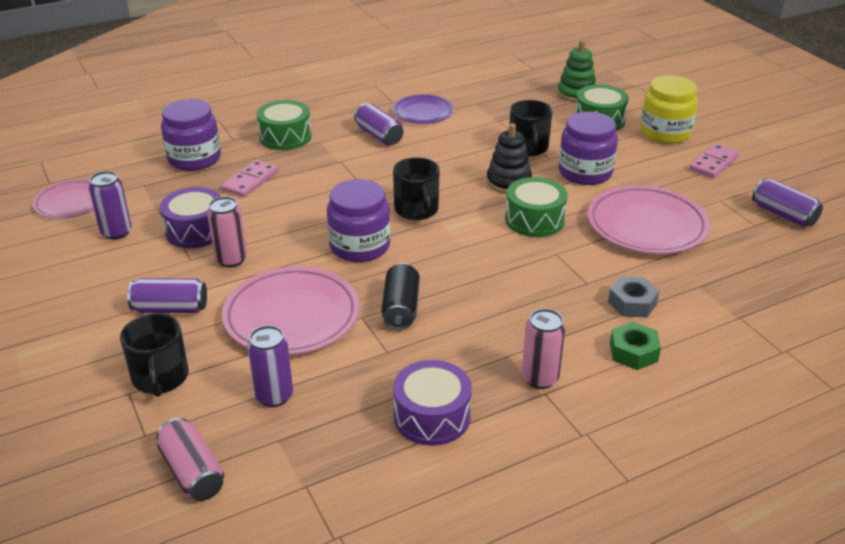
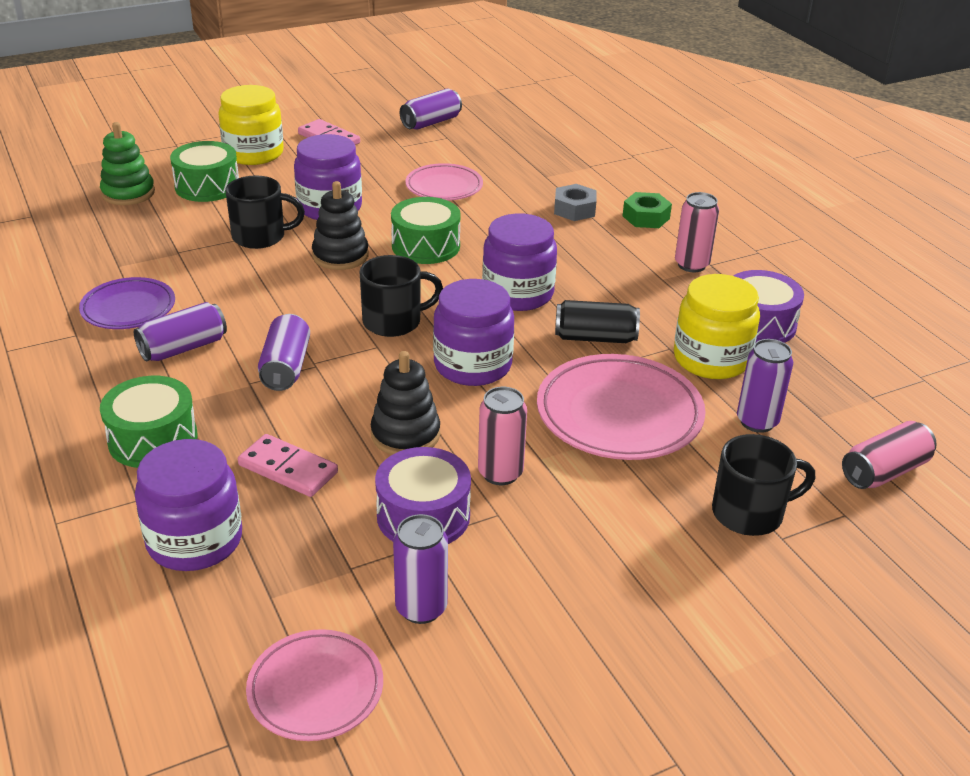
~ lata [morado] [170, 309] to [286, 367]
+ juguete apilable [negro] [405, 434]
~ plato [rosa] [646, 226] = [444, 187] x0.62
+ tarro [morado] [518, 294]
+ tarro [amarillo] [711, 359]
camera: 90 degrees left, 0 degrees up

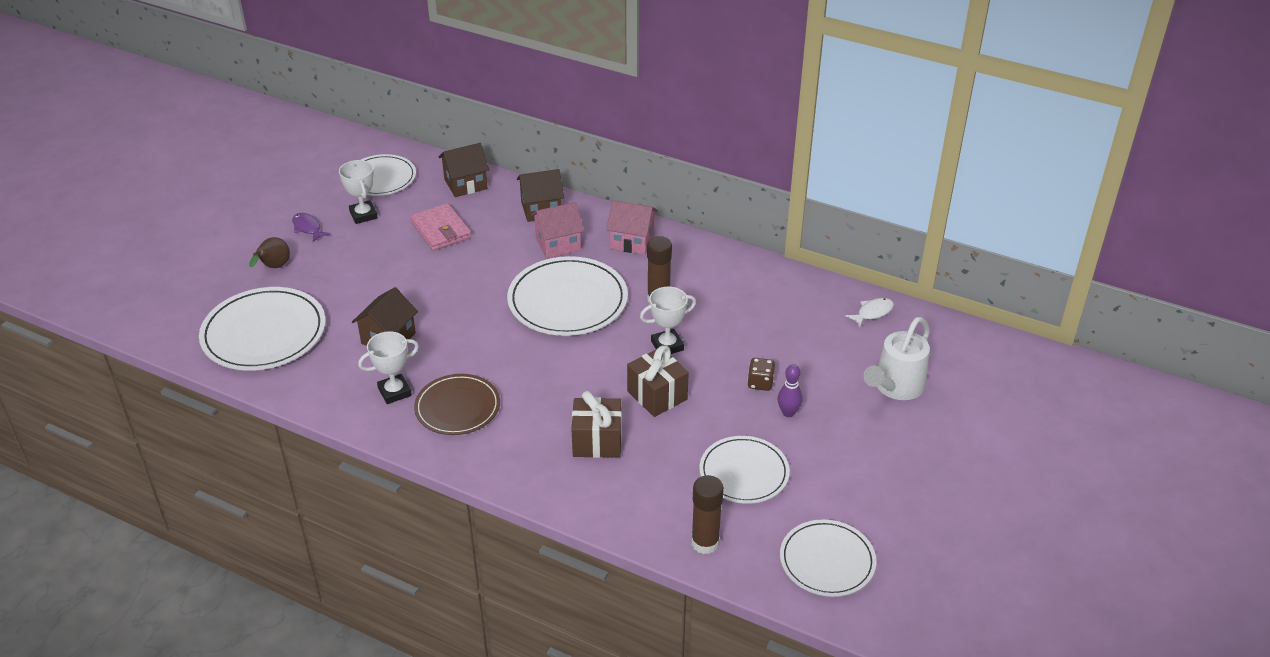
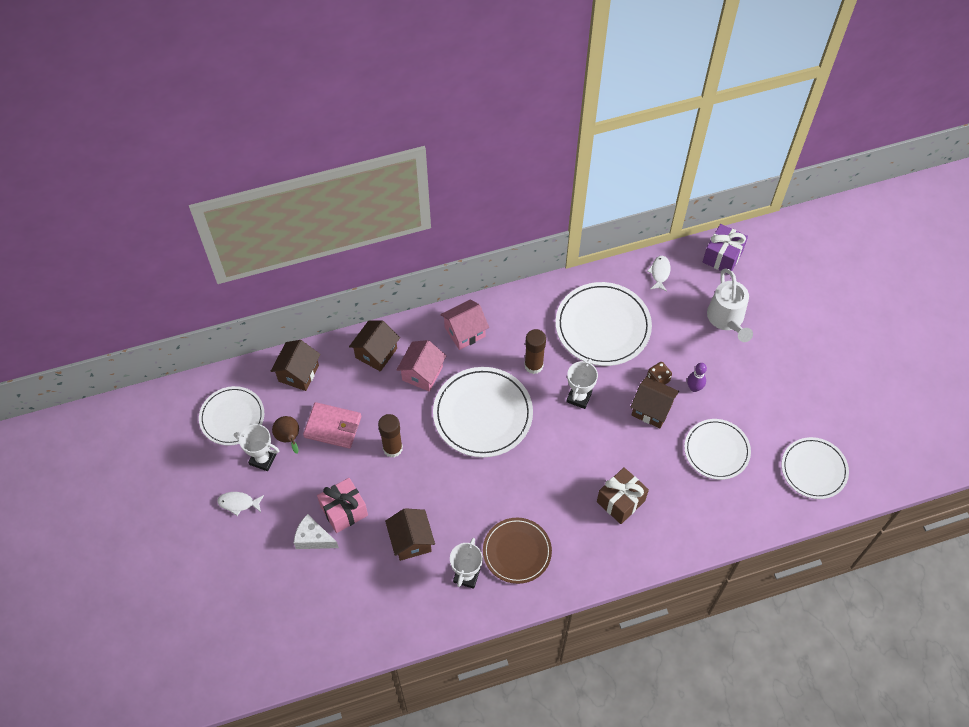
~ pez [morado] [308, 228] to pez [blanco] [238, 503]
~ pera [marrón] [274, 267] to [289, 438]
+ queso [blanco] [313, 538]
+ regalo [rosa] [344, 511]
~ barra de pegamento [marrón] [705, 543] to [392, 448]
~ plato [blanco] [264, 333] to [603, 326]
+ casa [marrón] [651, 409]
+ regalo [morado] [722, 257]
- regalo [marrón] [657, 395]
camera: 45 degrees left, 20 degrees up

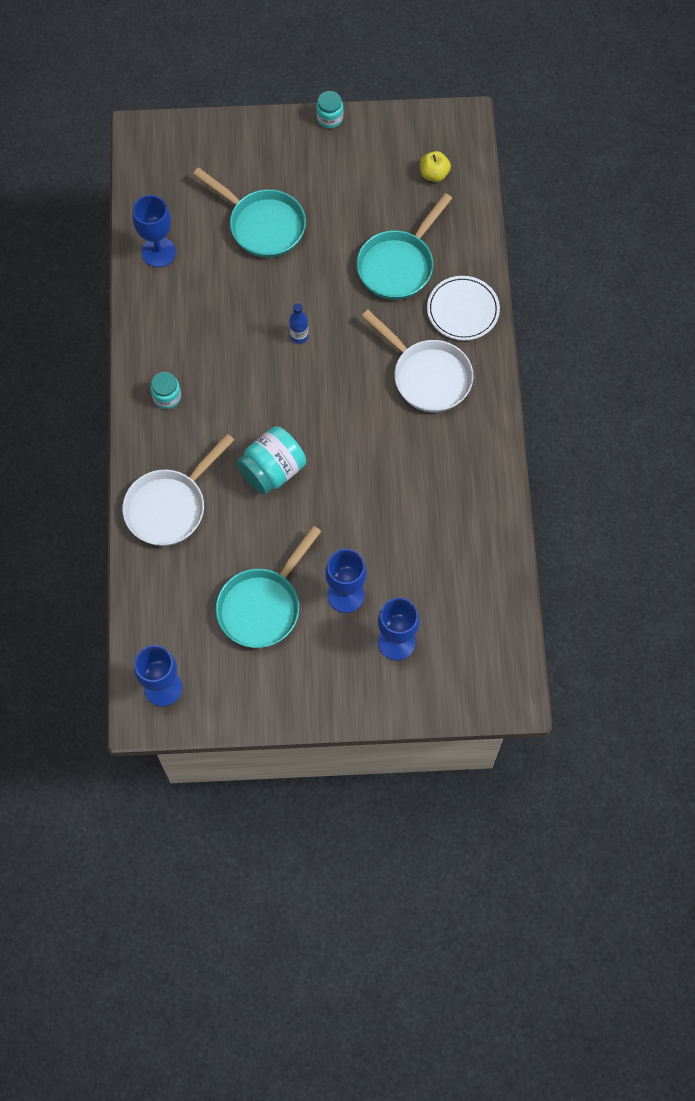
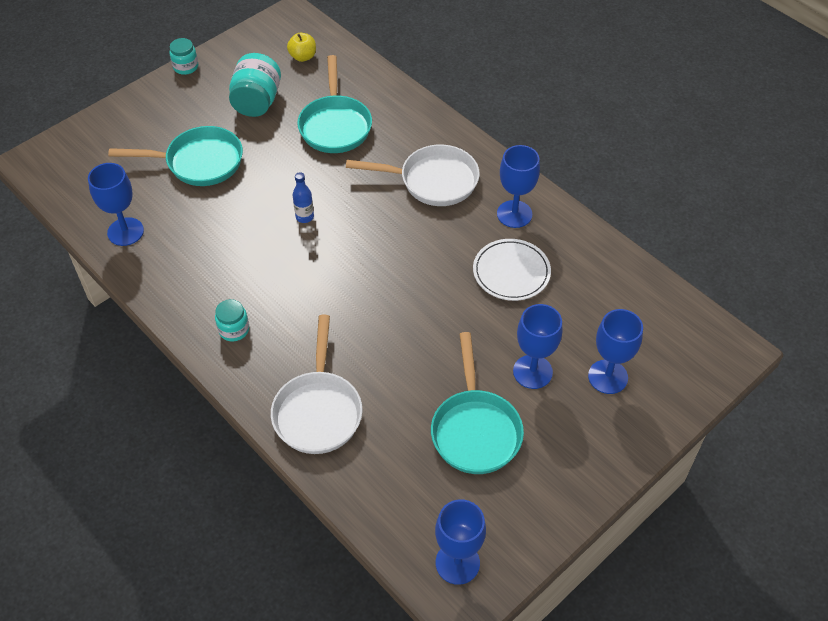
~ tarro [turquesa] [272, 470] to [257, 102]
~ plato [blanco] [462, 310] to [511, 272]
+ copa [azul] [514, 214]
camera: 40 degrees left, 15 degrees down

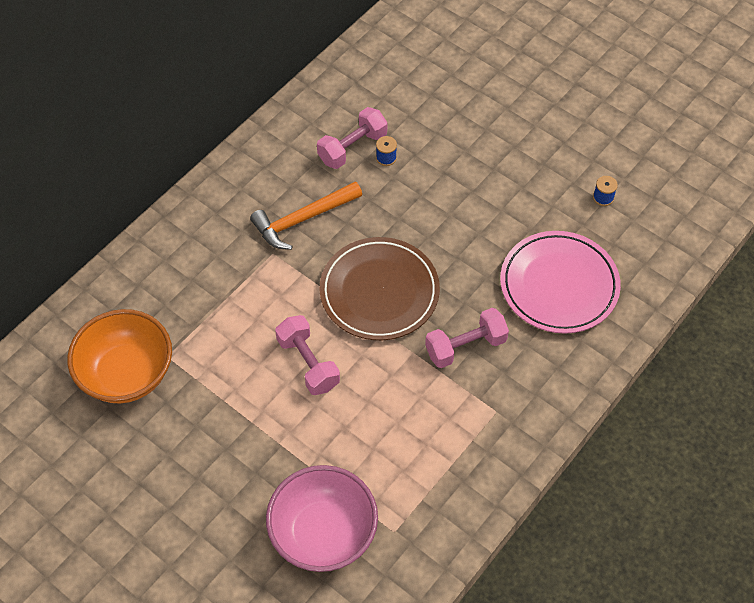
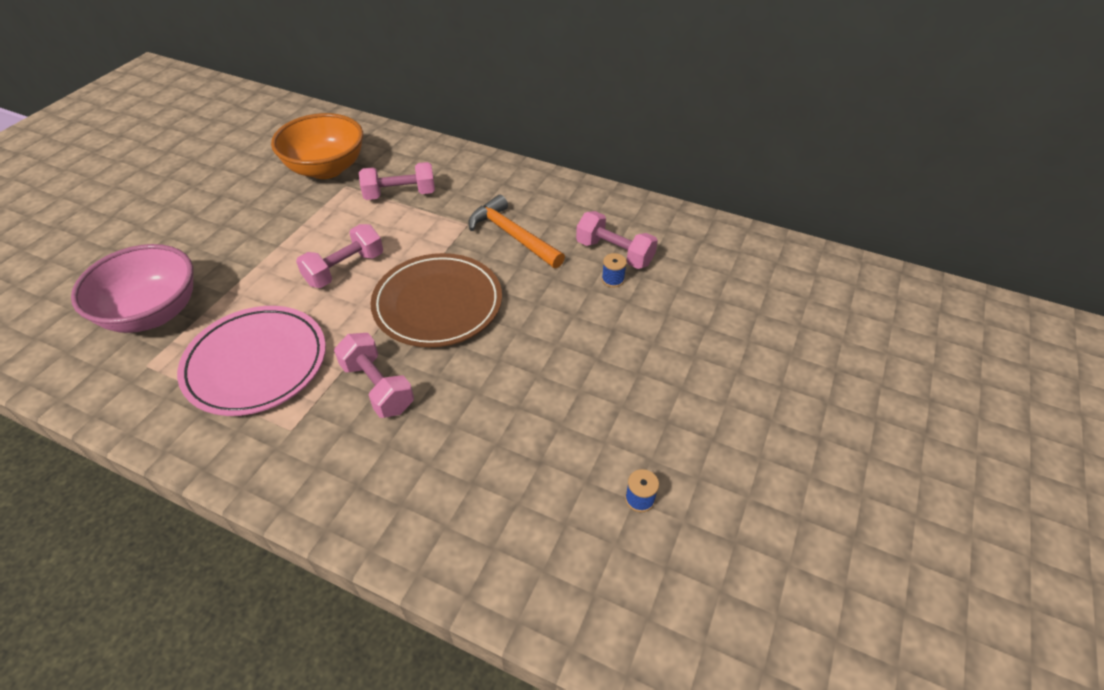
~ plato [rosa] [559, 285] to [256, 363]
+ mancuerna [rosa] [400, 194]
camera: 75 degrees right, 10 degrees down

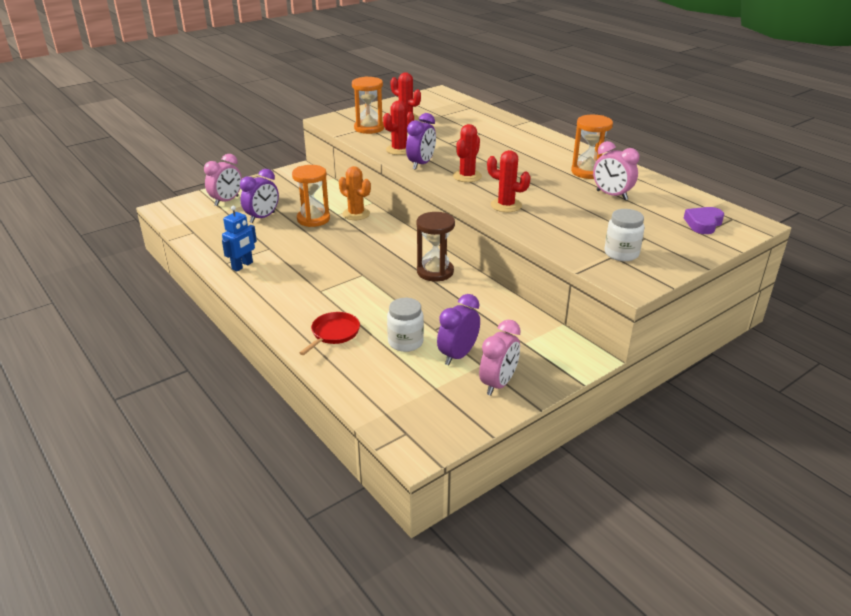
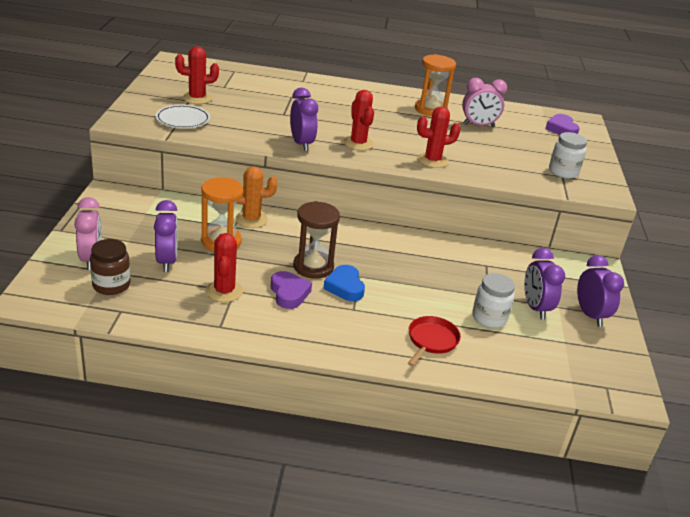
+ tarro [marrón] [111, 285]
~ reloj de arena [naranja] [369, 128] to plato [blanco] [183, 120]
~ cactus [rojo] [399, 150] to [224, 291]
+ corazón [morado] [289, 293]
~ reloj de arena [marrón] [435, 272] to [313, 267]
+ corazón [azul] [345, 287]
~ sartén [rojo] [334, 333] = [431, 341] 45 degrees clockwise
~ despertador [rosa] [498, 384] to despertador [morado] [590, 315]
- robot [azul] [242, 266]
camera: 50 degrees left, 0 degrees up

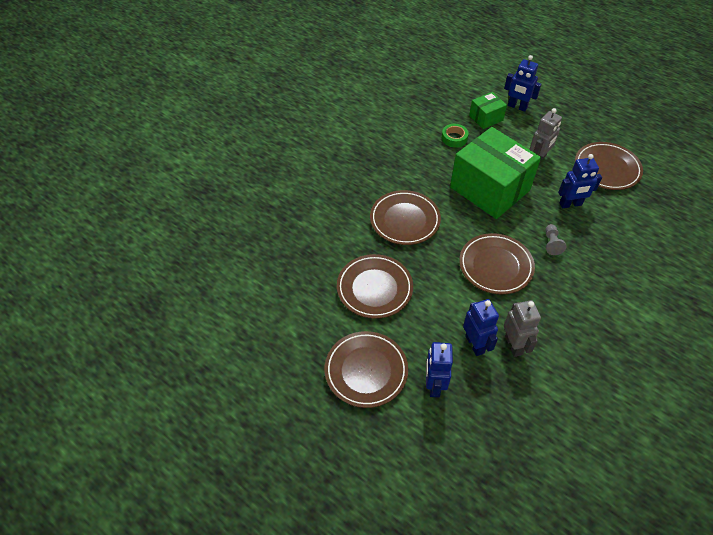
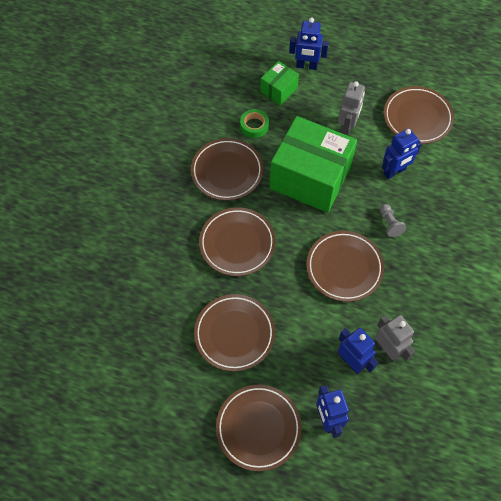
+ plato [marrón] [227, 171]
camera: 20 degrees left, 10 degrees up

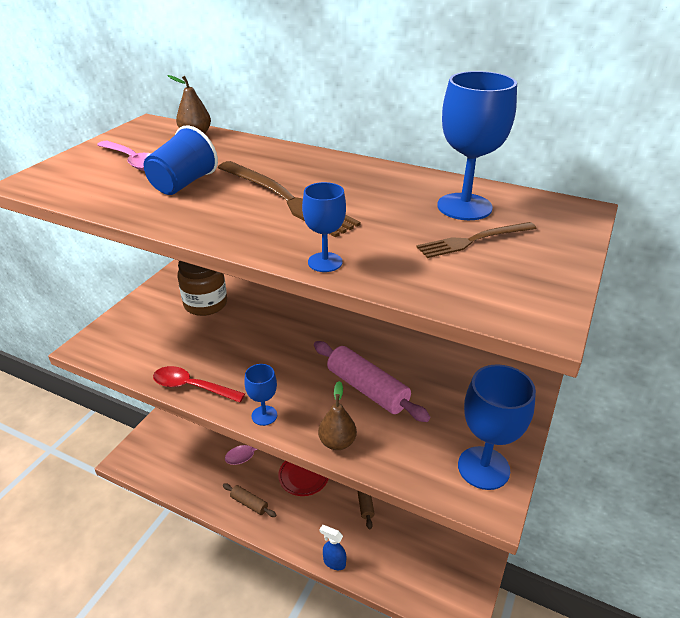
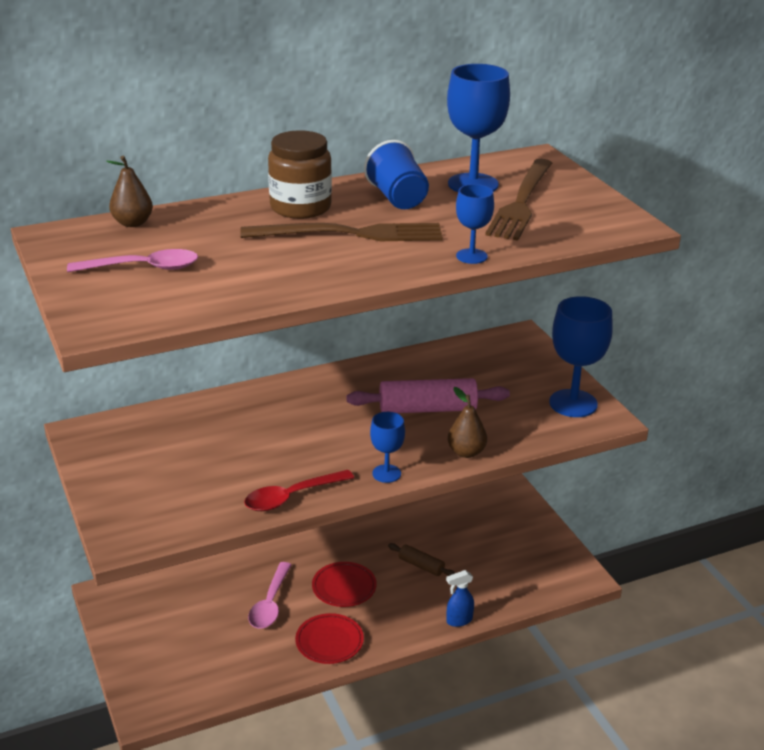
~ tarro [marrón] [205, 304] to [300, 207]
~ rodillo [marrón] [249, 503] to plato [rojo] [329, 642]
~ vaso [azul] [183, 184] to [397, 198]
~ tenedor [marrón] [473, 240] = [521, 202] x1.66
camera: 50 degrees left, 5 degrees down

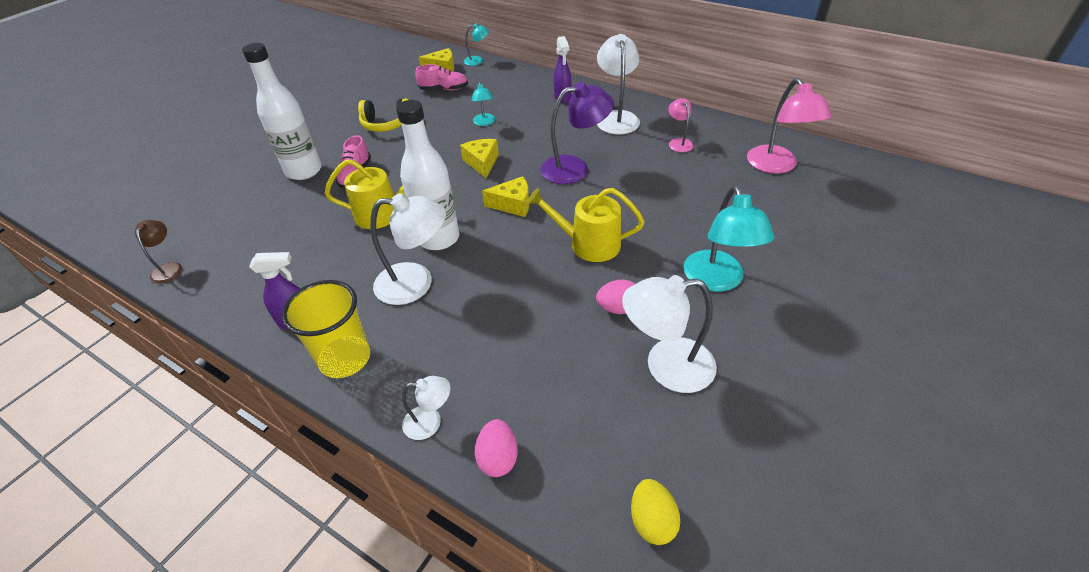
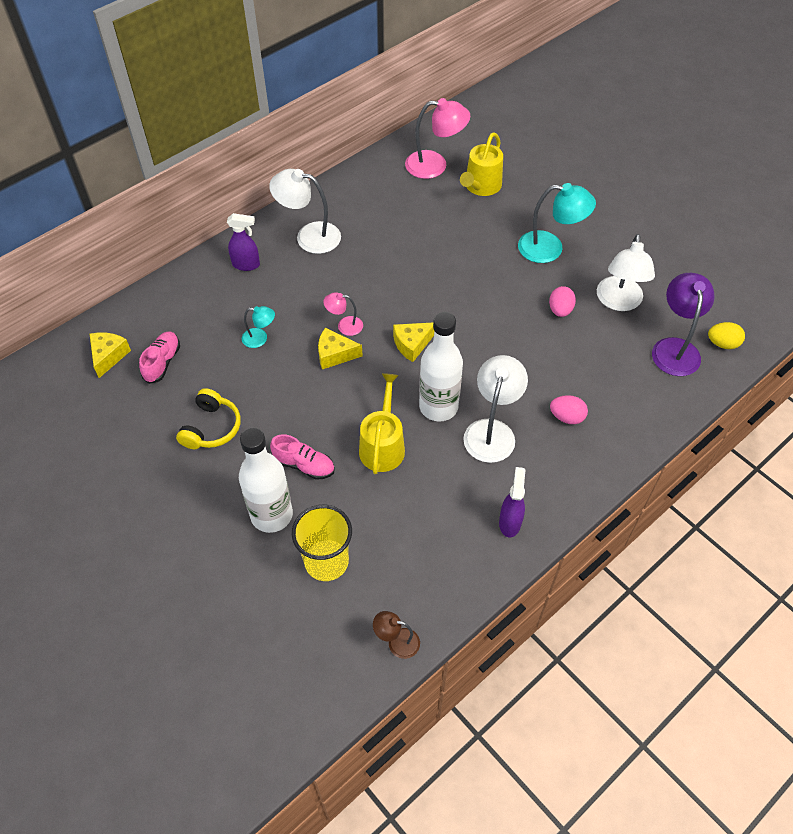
~ vaso [amarillo] [345, 358] to [326, 561]
~ lámpara [rosa] [678, 142] to [344, 326]
~ queso [amarillo] [513, 204] = [412, 344] 135 degrees counterclockwise
~ regadera [amarillo] [588, 244] to [481, 186]
~ huevo [rosa] [498, 458] to [566, 417]
~ lámpara [morado] [575, 168] to [675, 348]
- lámpara [blanco] [430, 422]
- lámpara [turquesa] [477, 61]
camera: 75 degrees left, 10 degrees up

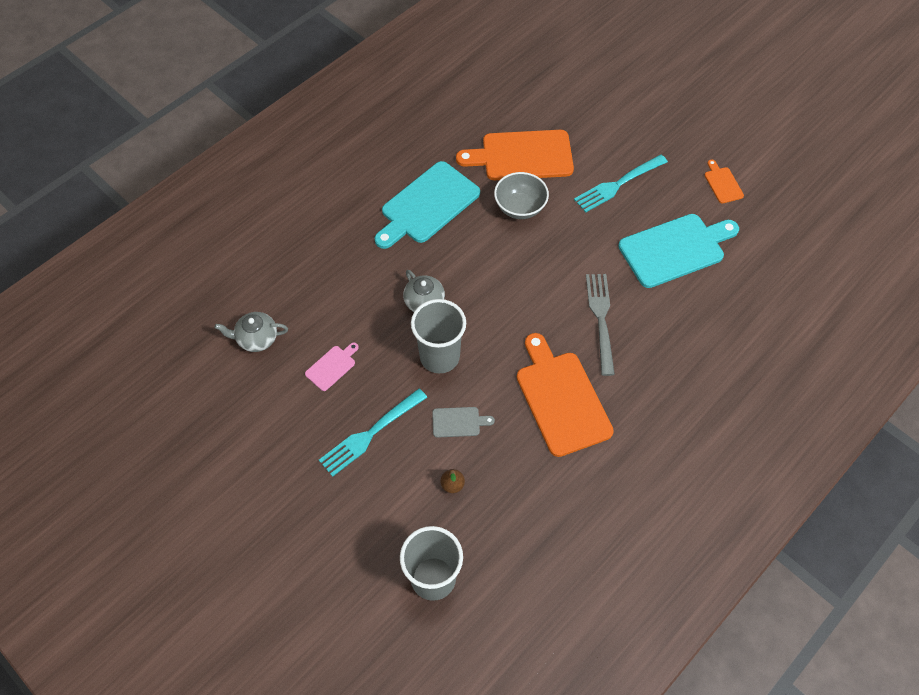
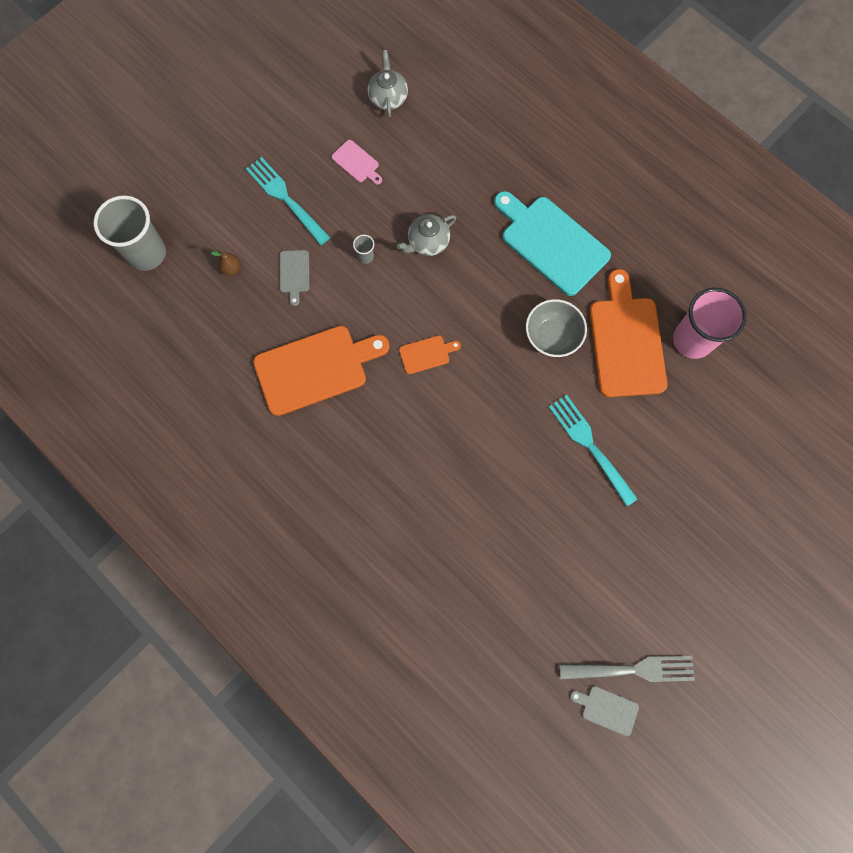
~ vaso [gris] [439, 356] = [365, 256] x0.40
~ tabla de cortar [naranja] [722, 183] to [426, 354]
~ tenedor [gris] [601, 319] to [632, 669]
+ tabla de cortar [gris] [607, 709]
+ vaso [rosa] [692, 340]
- tabla de cortar [turquesa] [675, 249]
camera: 90 degrees right, 15 degrees up

